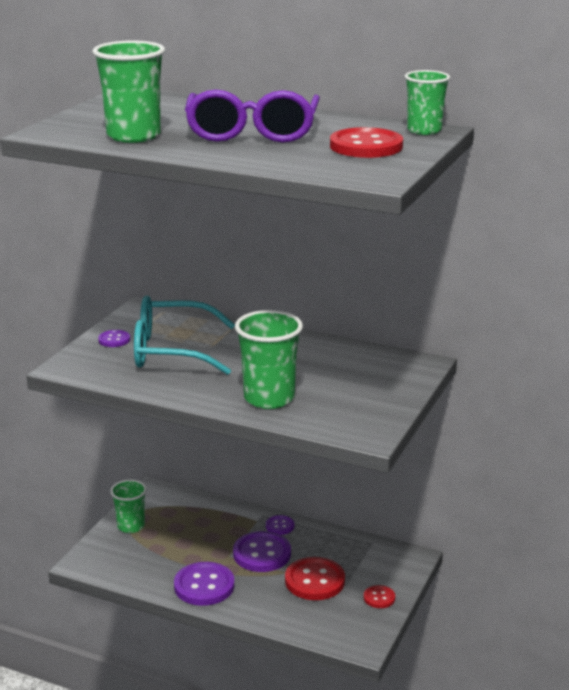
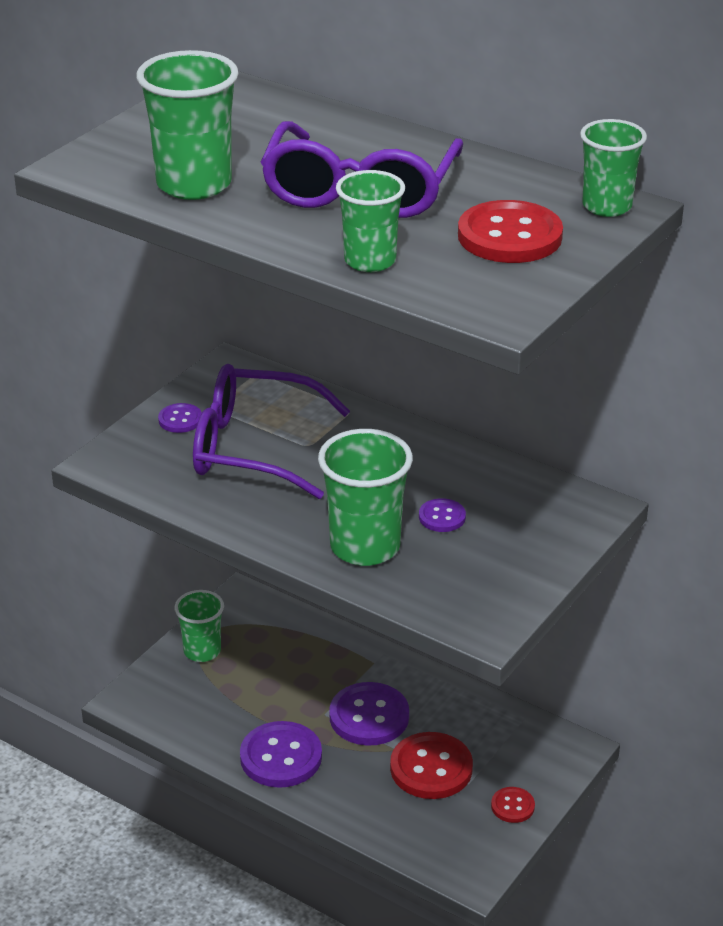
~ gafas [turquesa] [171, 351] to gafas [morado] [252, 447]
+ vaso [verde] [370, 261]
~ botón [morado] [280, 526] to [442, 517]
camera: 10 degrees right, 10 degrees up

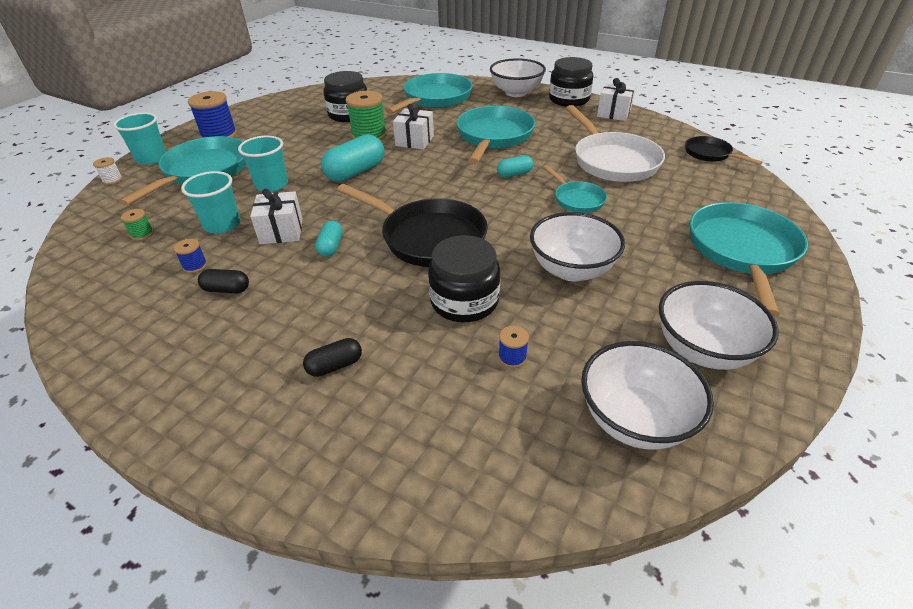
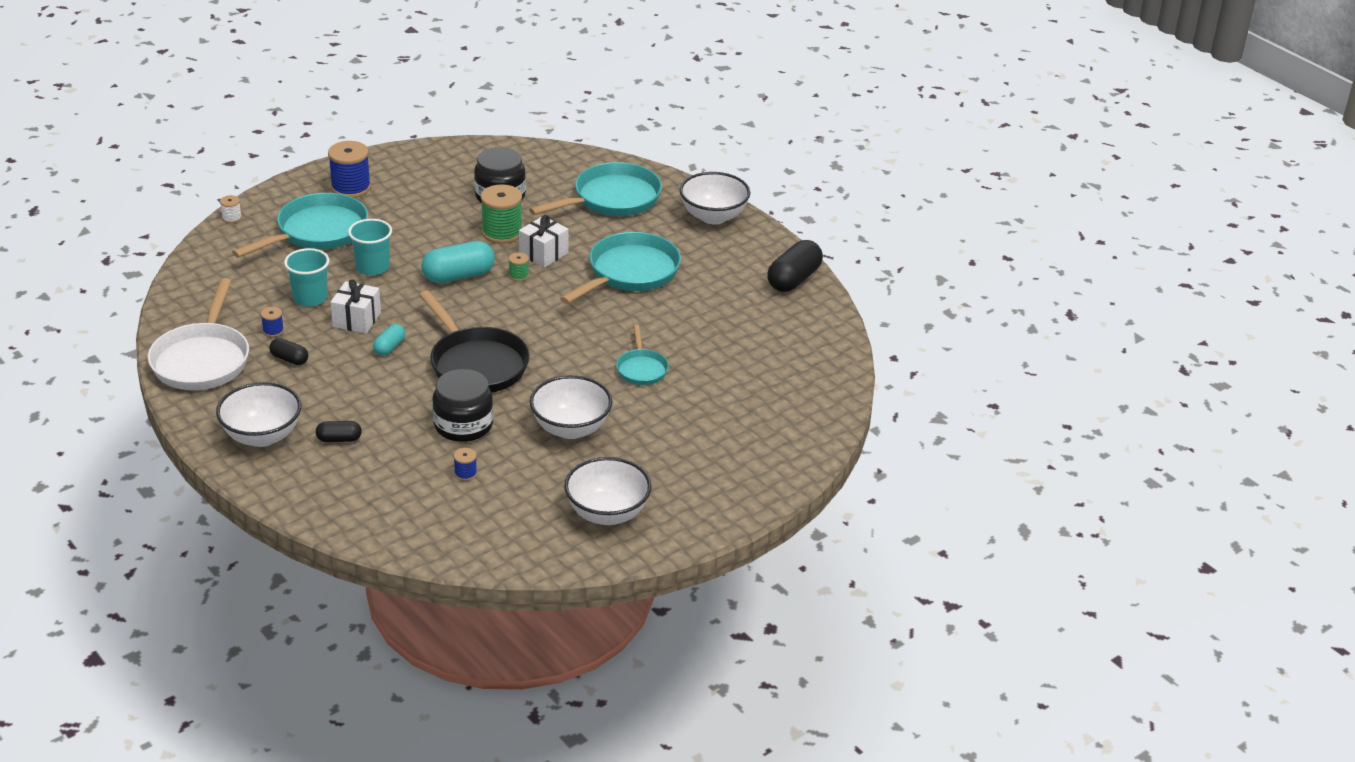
~ sartén [blanco] [612, 161] to [202, 360]
~ cuenco [blanco] [634, 419] to [262, 436]
~ carrete [verde] [142, 234] to [518, 275]
~ regalo [blanco] [613, 113] to cápsula [negro] [794, 279]
- vaso [turquesa] [152, 158]
- cápsula [turquesa] [514, 174]
- tarro [negro] [569, 99]
- sartén [negro] [710, 154]
- sartén [turquesa] [742, 251]
camera: 20 degrees right, 5 degrees down

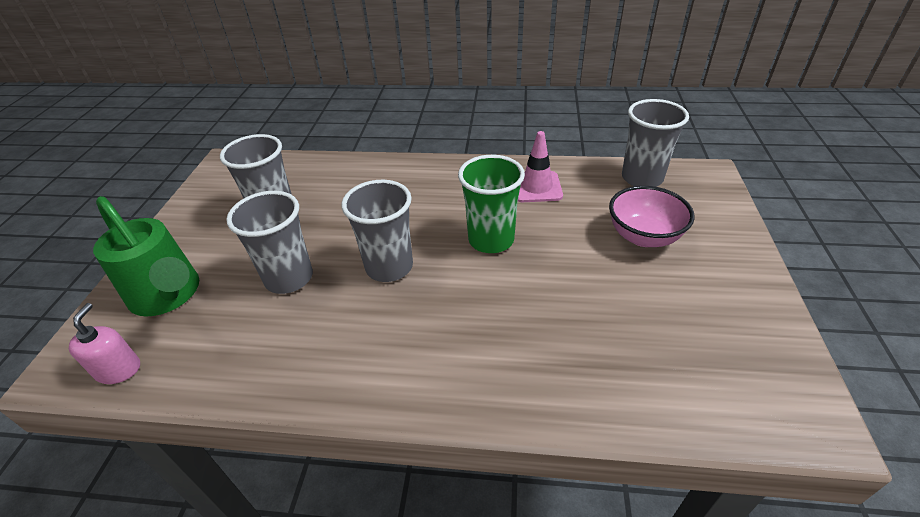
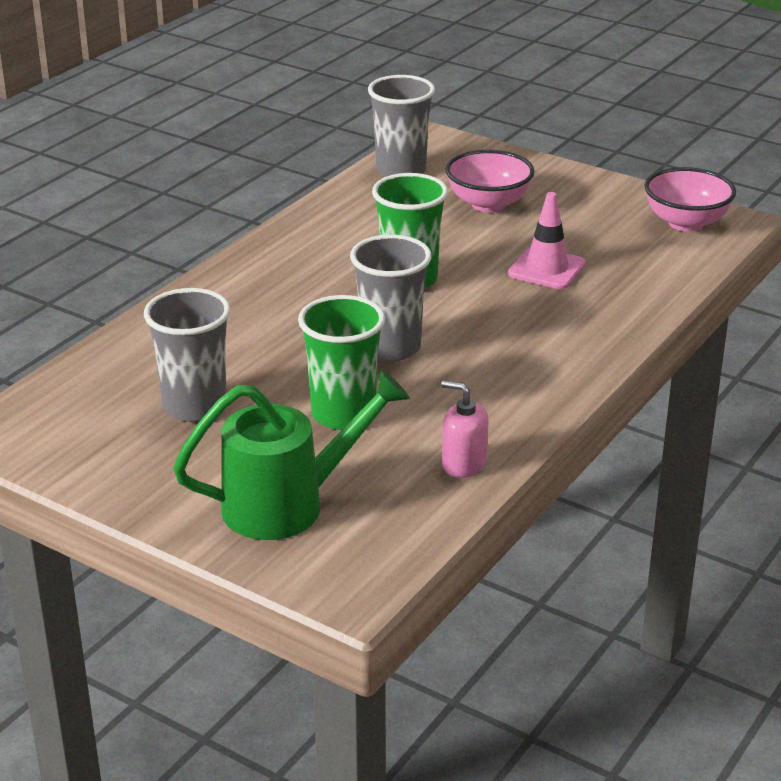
~ vaso [gris] [289, 278] to vaso [verde] [343, 414]
~ dispensador de jabón [rosa] [118, 369] to [463, 464]
~ cono de tráfico [rosa] [536, 187] to [546, 269]
+ cuenco [rosa] [686, 223]
camera: 65 degrees left, 10 degrees down

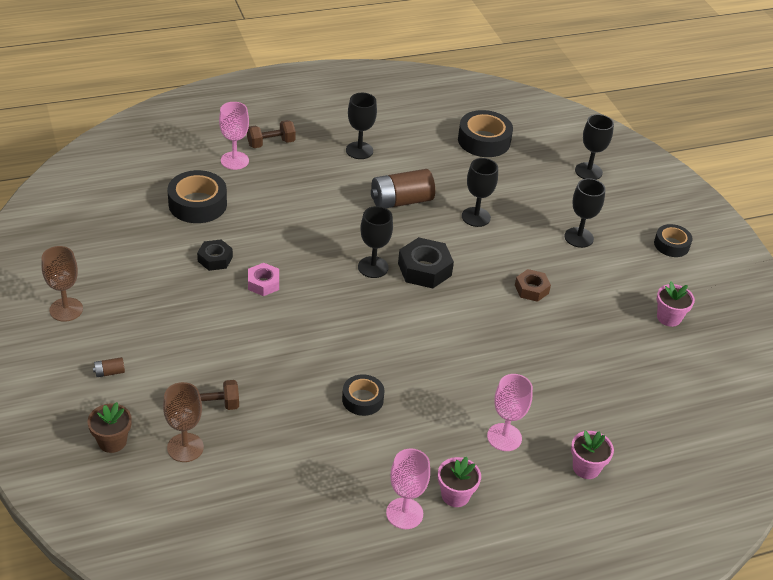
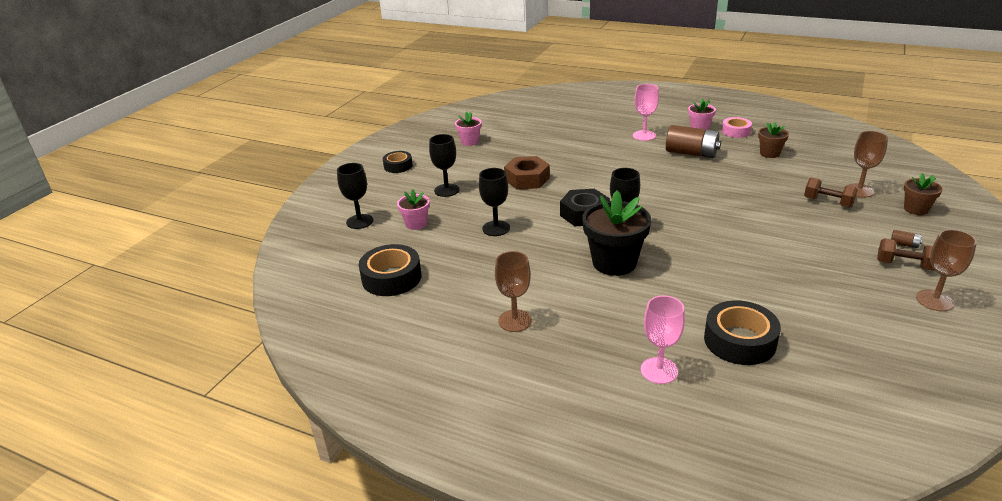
~ maceta [rosa] [586, 468] to [416, 224]
~ copa [negro] [359, 150] to copa [marrón] [515, 321]
~ tuerca [marrón] [531, 289] = [527, 179] x1.59
+ maceta [negro] [614, 262]
~ pila [marrón] [401, 201] to [691, 153]
~ copa [rosa] [404, 513] to cinta adhesiva [rosa] [736, 131]
+ maceta [marrón] [769, 153]
~ mancuerna [marrón] [271, 143] to [904, 265]
- tuerca [negro] [215, 259]
- tuerca [rosa] [263, 283]
- cinta adhesiva [negro] [362, 399]
camera: 130 degrees left, 10 degrees down

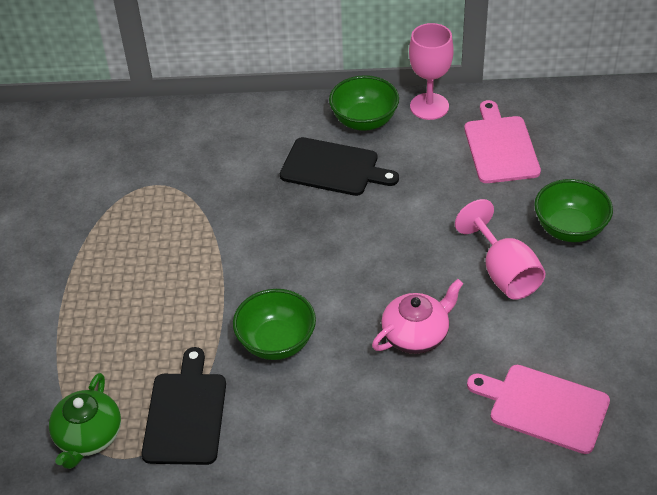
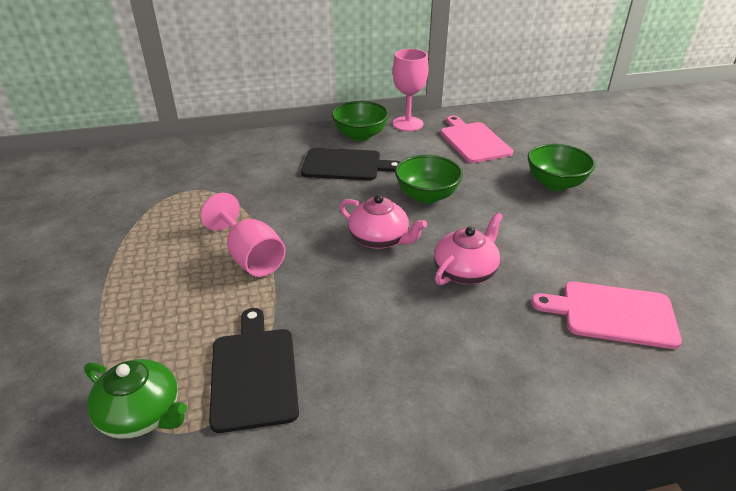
~ tetera [verde] [88, 436] = [142, 414] 60 degrees counterclockwise
~ copa [rosa] [504, 272] to [250, 257]
+ tetera [rosa] [379, 239]
~ cuenco [verde] [276, 342] to [426, 196]
camera: 15 degrees left, 10 degrees down

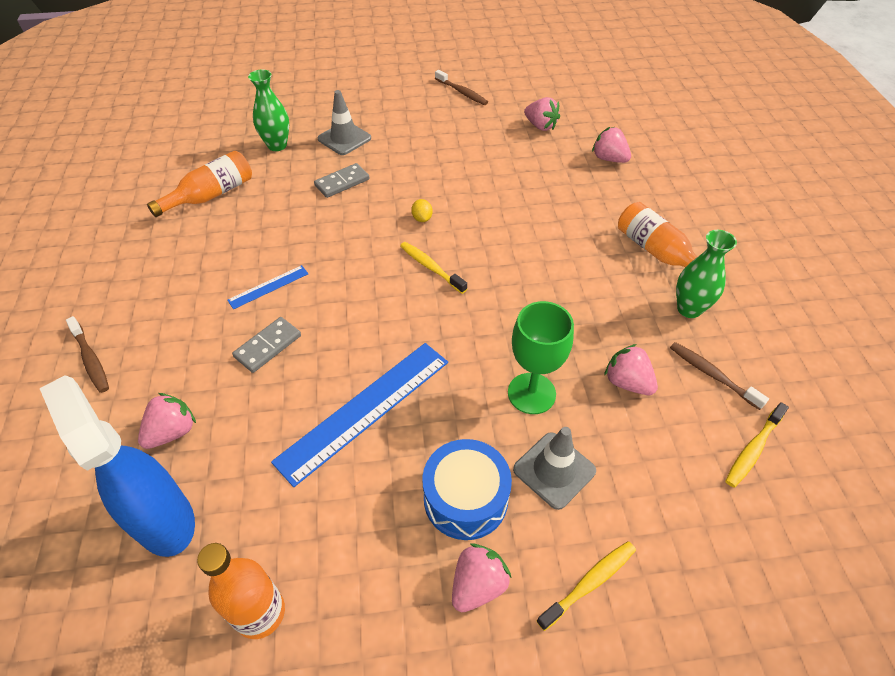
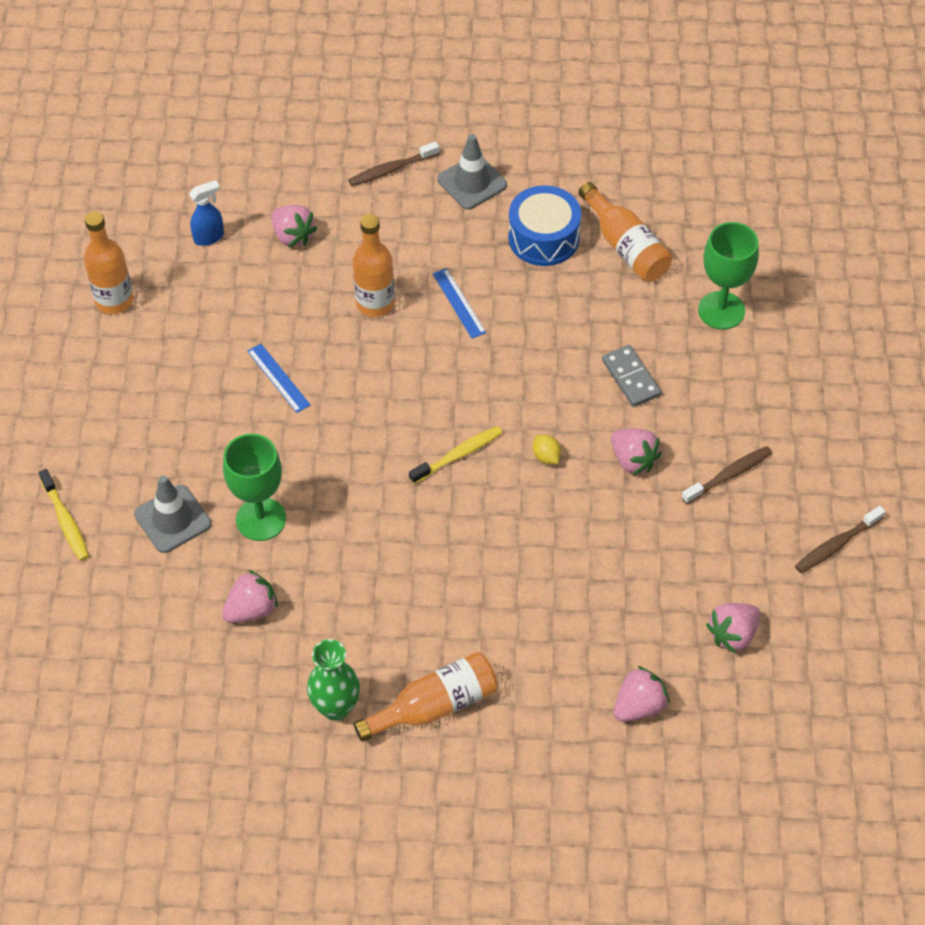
~ pulverizador [azul] [164, 519] = [209, 237] x0.45
~ regla [azul] [364, 410] = [278, 378] x0.47
~ ficha de dominó [gris] [268, 346] to botella [naranja] [375, 303]
~ cono de tráfico [gris] [344, 138] to [472, 182]
~ tambor [azul] [465, 498] to [543, 238]
~ limón [amarillo] [422, 218] = [546, 456] 60 degrees clockwise
~ fresa [rosa] [478, 585] to [633, 460]
~ cepillo de dientes [marrón] [712, 374] to [729, 475]
~ florero [verde] [277, 145] to copa [verde] [721, 310]
- cepillo de dientes [amarillo] [753, 449]
camera: 100 degrees right, 5 degrees up

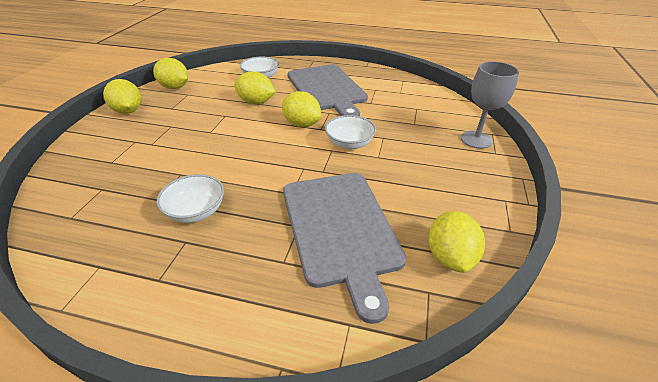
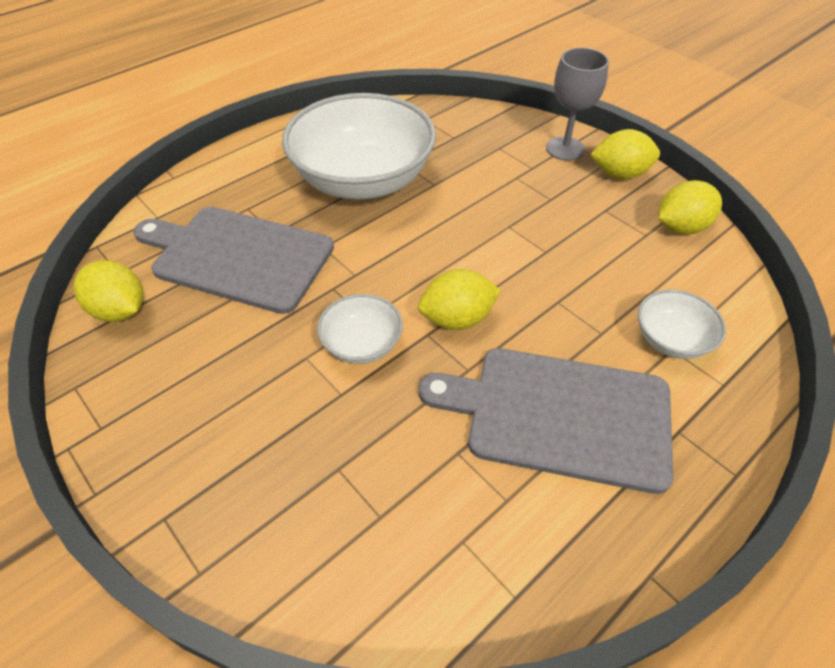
~ cuenco [blanco] [196, 211] = [363, 180] x2.21
~ copa [gris] [476, 139] to [565, 149]
- limón [amarillo] [256, 102]
camera: 125 degrees right, 10 degrees up

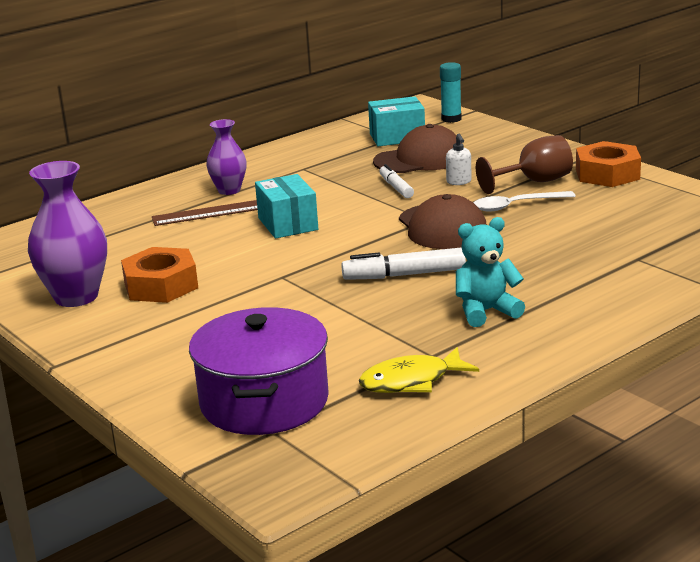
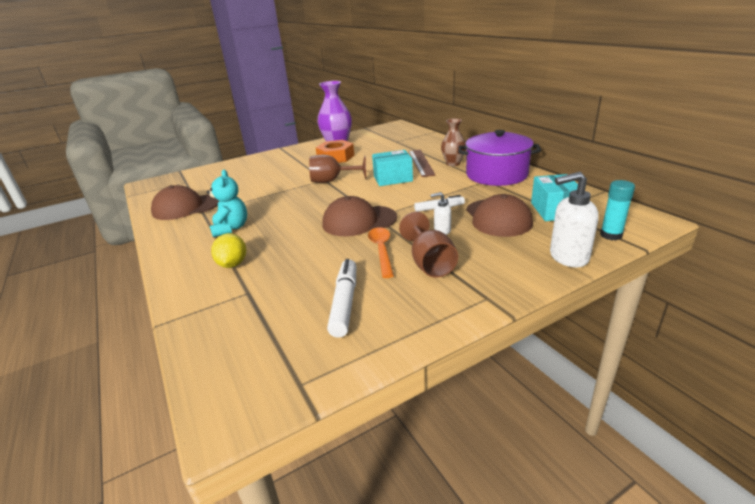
~ pez [amarillo] [411, 381] to gorra [marrón] [186, 207]
+ limón [amarillo] [233, 264]
+ copa [marrón] [332, 181]
~ rotulador [blanco] [404, 275] to [345, 303]
~ cuchara [blanco] [516, 206] to cuchara [naranja] [381, 250]
~ florero [morado] [229, 190] to florero [marrón] [453, 163]
~ olla [morado] [264, 401] to [496, 174]
+ dispensador de jabón [blanco] [568, 257]
- tuerca [naranja] [607, 174]
camera: 100 degrees right, 5 degrees up

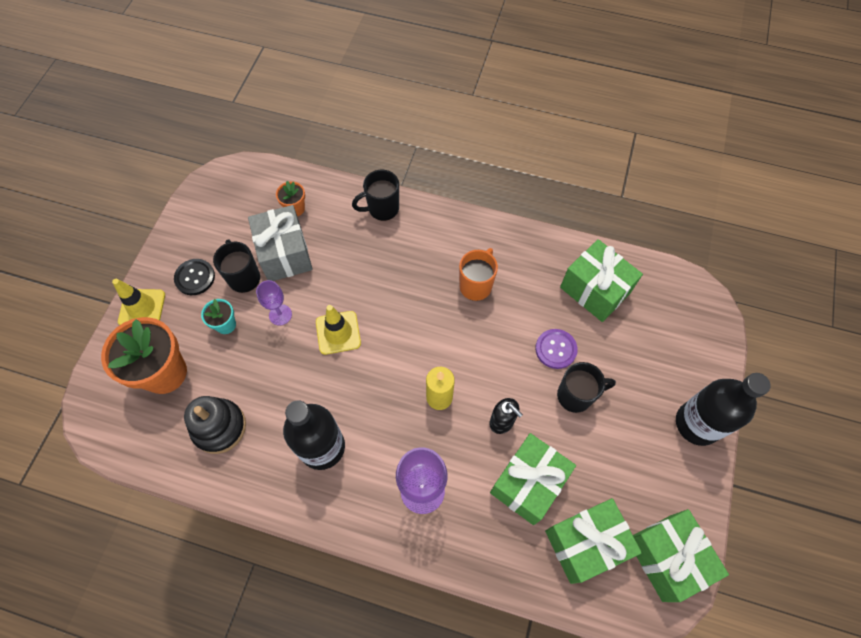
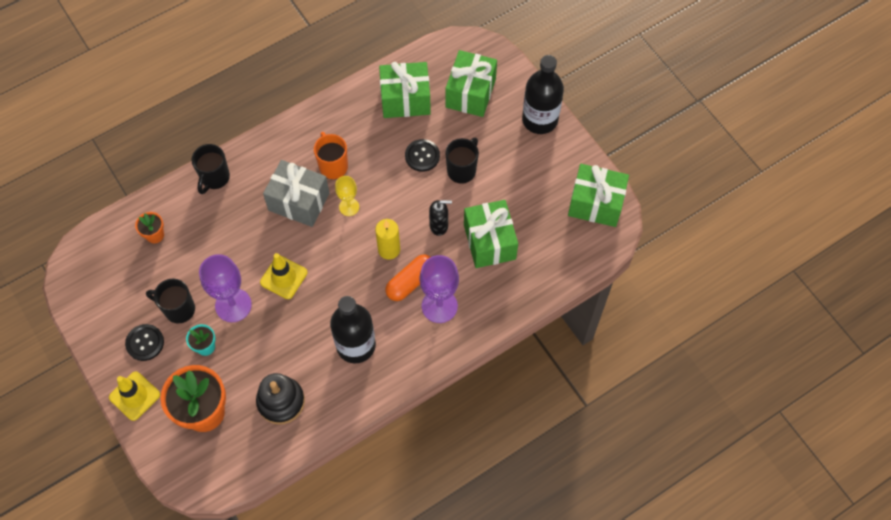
~ copa [morado] [280, 315] = [233, 305] x1.72
~ regalo [gris] [285, 254] to [299, 202]
+ copa [amarillo] [349, 207]
+ cápsula [naranja] [410, 282]
~ botón [morado] [555, 349] to botón [negro] [422, 156]
~ regalo [verde] [585, 543] to [470, 93]
camera: 50 degrees left, 0 degrees up

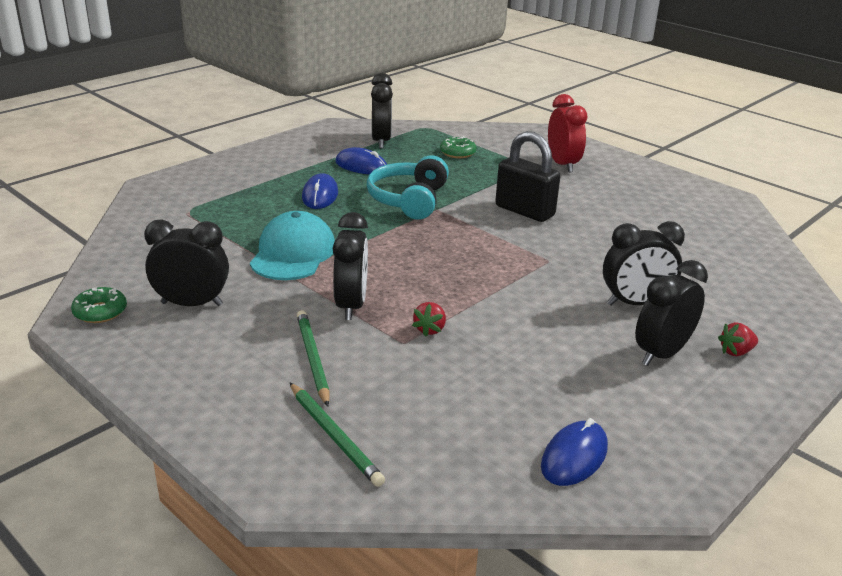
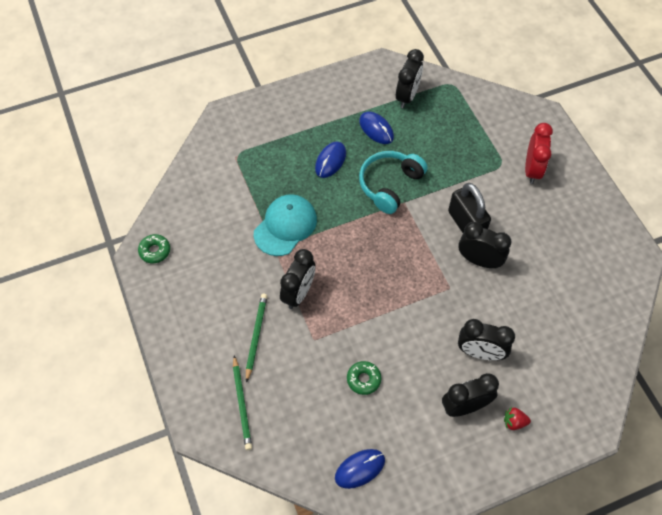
~ rosquilla [verde] [457, 153] to [363, 379]
~ despertador [negro] [192, 304] to [479, 260]
- fresa [rojo] [430, 329]
camera: 25 degrees right, 30 degrees up

